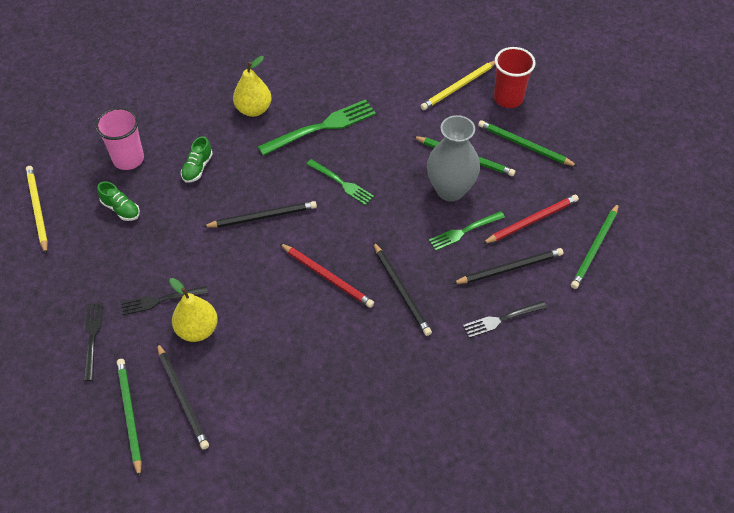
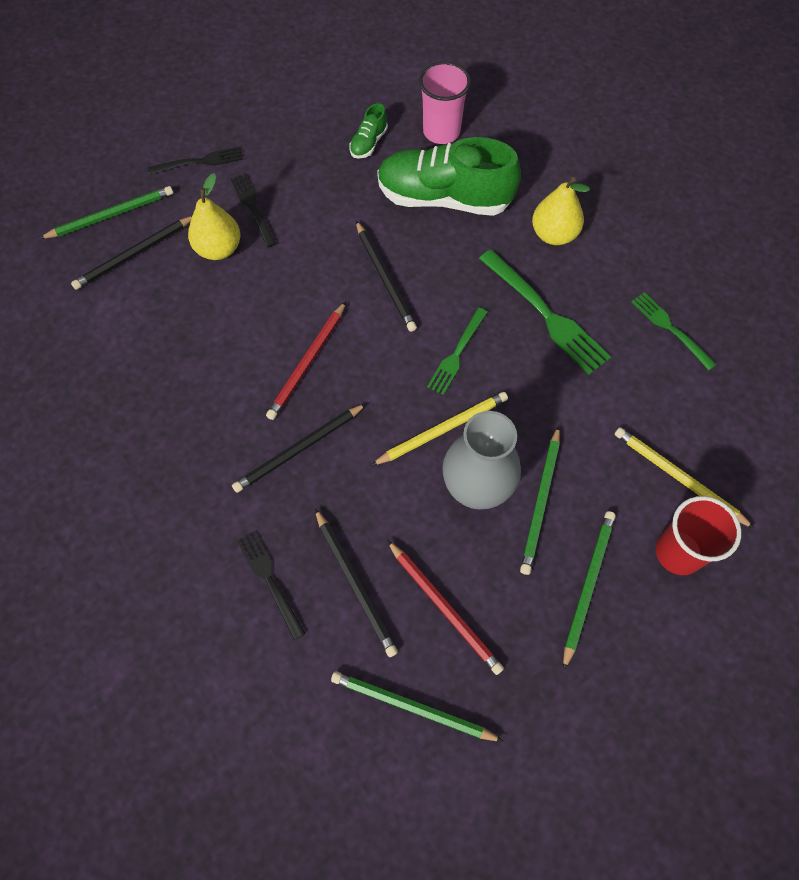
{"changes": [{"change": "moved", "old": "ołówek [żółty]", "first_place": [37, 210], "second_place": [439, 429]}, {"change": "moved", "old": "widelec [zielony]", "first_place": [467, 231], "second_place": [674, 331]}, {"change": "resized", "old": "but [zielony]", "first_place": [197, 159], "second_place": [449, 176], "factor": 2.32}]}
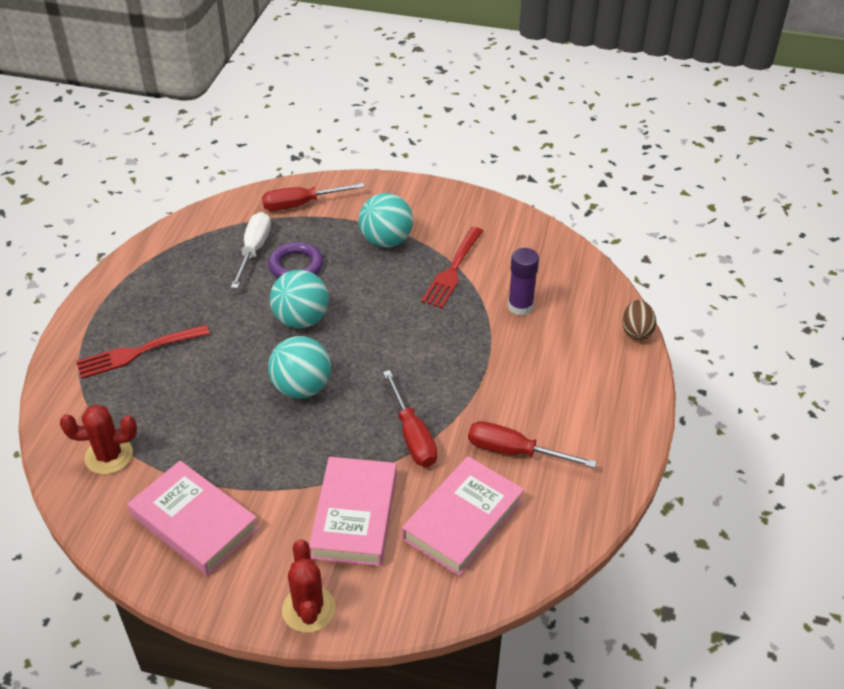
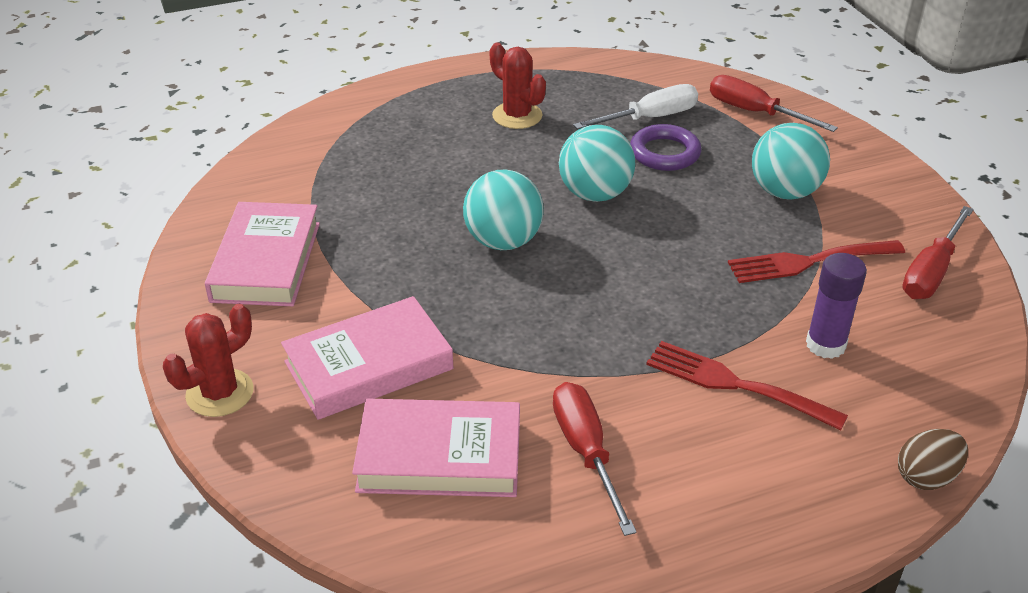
{"changes": [{"change": "moved", "old": "kaktus [czerwony]", "first_place": [98, 439], "second_place": [518, 85]}, {"change": "moved", "old": "widelec [czerwony]", "first_place": [143, 352], "second_place": [747, 386]}, {"change": "moved", "old": "śrubokręt [czerwony]", "first_place": [410, 418], "second_place": [938, 252]}]}
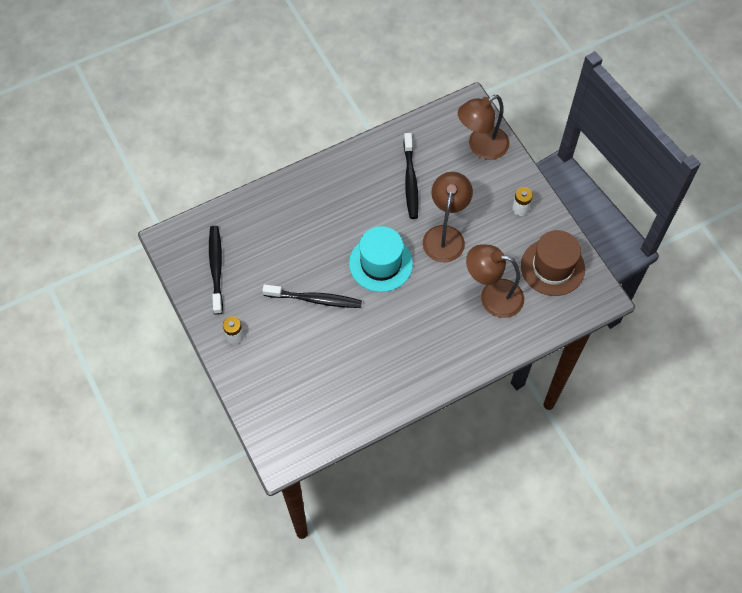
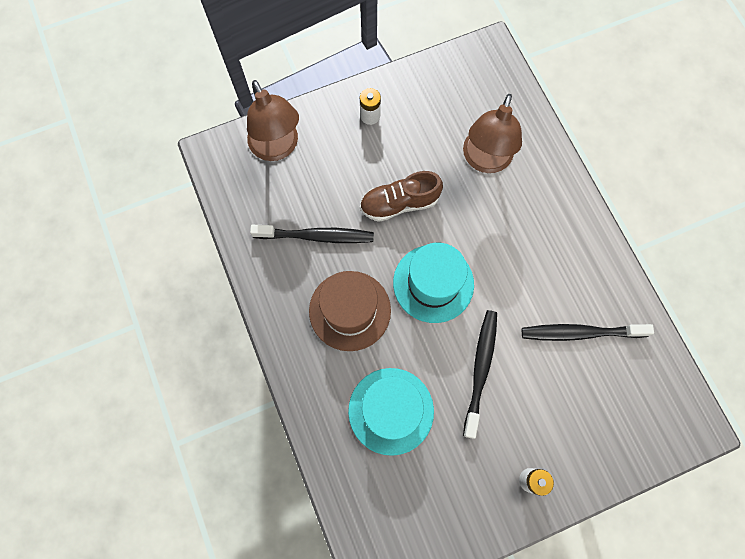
{"changes": [{"change": "added", "new": "kapelusz [turkusowy]", "second_place": [391, 412]}, {"change": "moved", "old": "szczoteczka do zębów [czarny]", "first_place": [216, 270], "second_place": [588, 332]}, {"change": "moved", "old": "kapelusz [brązowy]", "first_place": [553, 263], "second_place": [350, 311]}, {"change": "replaced", "old": "lampka [brązowy]", "new": "but [brązowy]", "first_place": [448, 217], "second_place": [401, 196]}]}
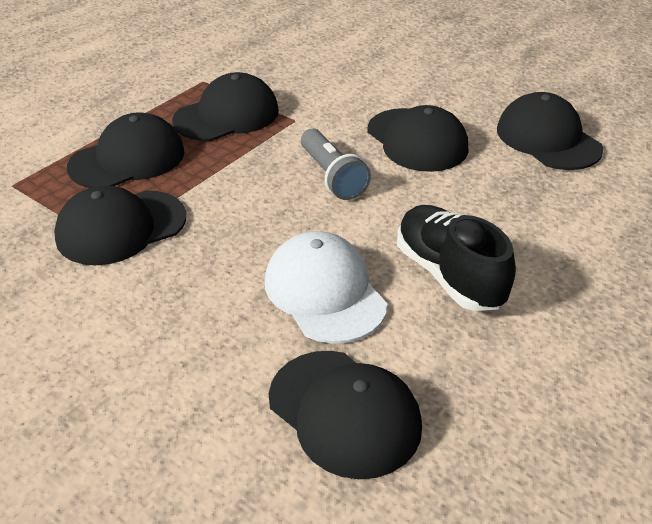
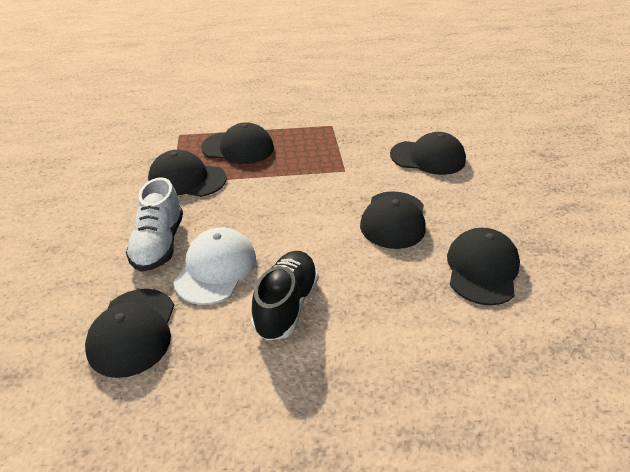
{"changes": [{"change": "removed", "old": "latarka [szary]", "first_place": [336, 164]}, {"change": "added", "new": "but [biały]", "second_place": [154, 224]}, {"change": "moved", "old": "czapka [czarny]", "first_place": [225, 106], "second_place": [428, 153]}]}
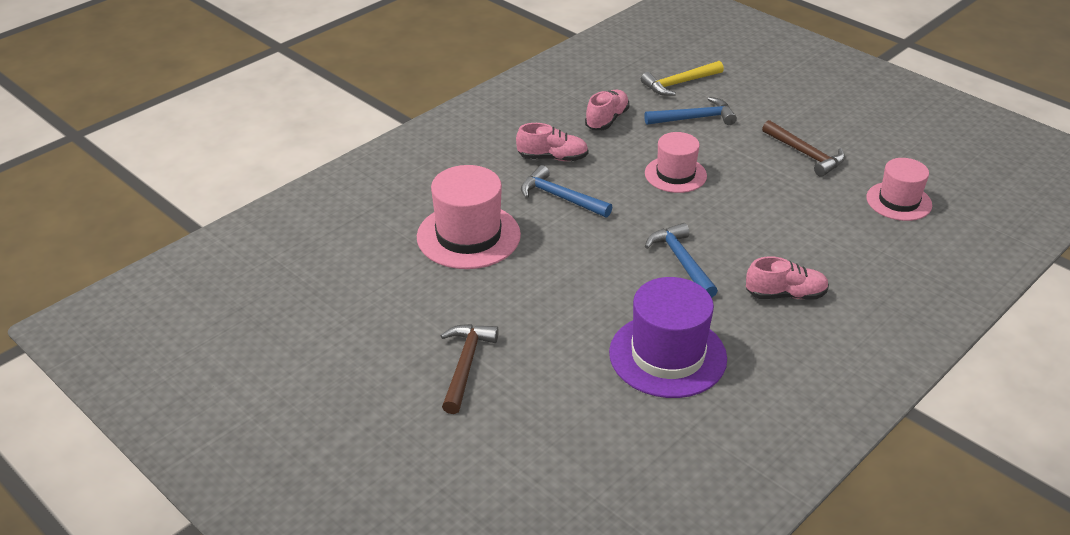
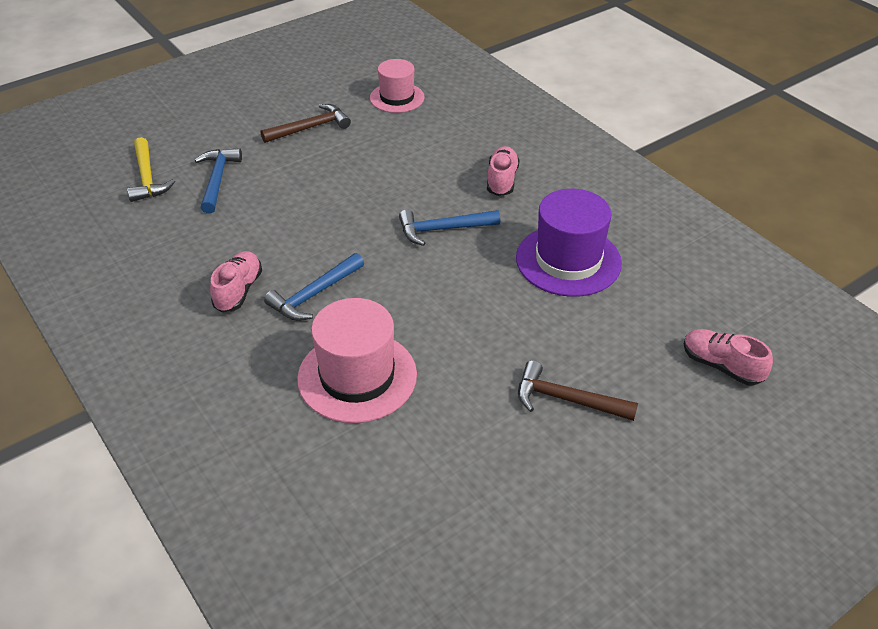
{"changes": [{"change": "removed", "old": "kapelusz [różowy]", "first_place": [676, 162]}, {"change": "moved", "old": "but [różowy]", "first_place": [607, 110], "second_place": [728, 357]}]}
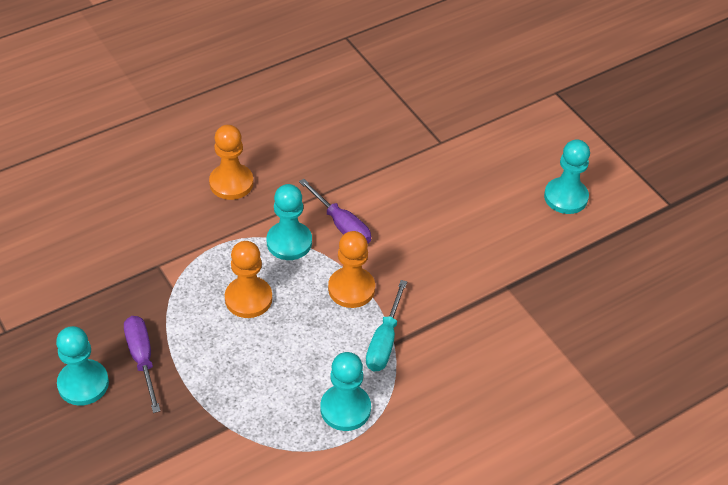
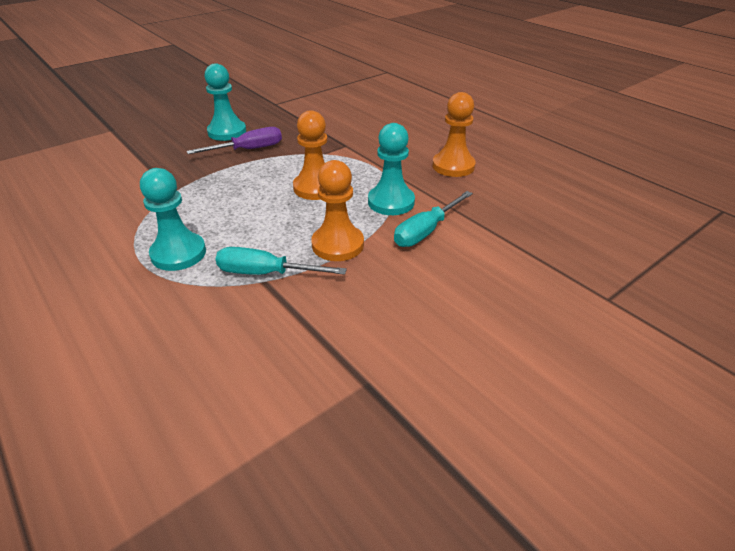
{"changes": [{"change": "removed", "old": "pionek [turkusowy]", "first_place": [567, 176]}, {"change": "recoloured", "old": "śrubokręt [fioletowy]", "new": "śrubokręt [turkusowy]", "first_place": [335, 211], "second_place": [433, 219]}]}
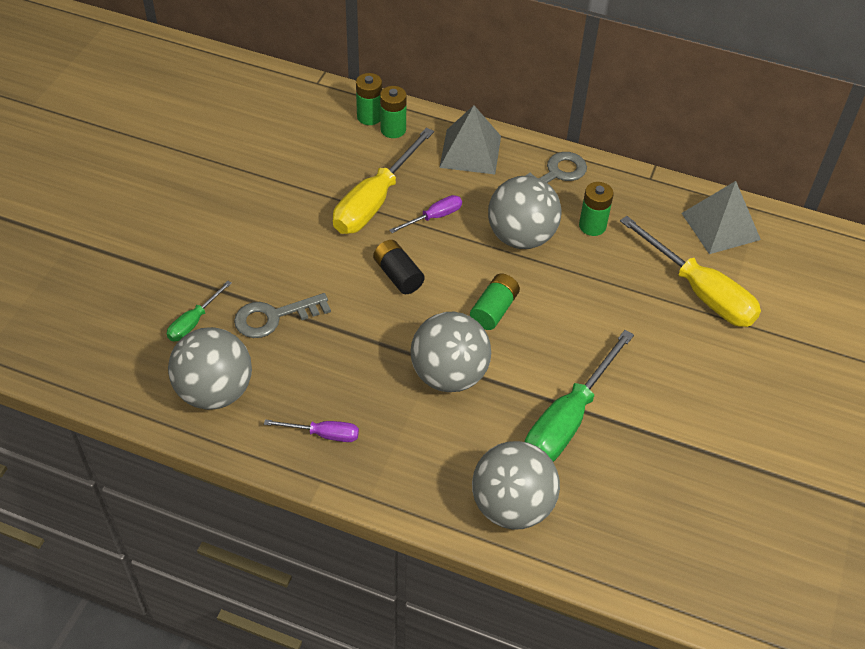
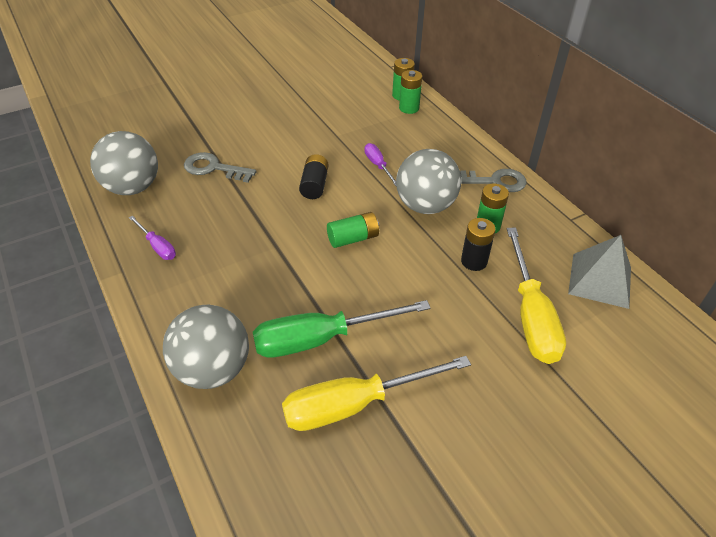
{"changes": [{"change": "removed", "old": "śrubokręt [zielony]", "first_place": [199, 311]}, {"change": "removed", "old": "piłka [szary]", "first_place": [451, 352]}, {"change": "removed", "old": "piramida [szary]", "first_place": [470, 139]}, {"change": "added", "new": "bateria [czarny]", "second_place": [478, 244]}, {"change": "moved", "old": "śrubokręt [żółty]", "first_place": [383, 180], "second_place": [376, 393]}, {"change": "turned", "old": "śrubokręt [fioletowy]", "first_place": [425, 214], "second_place": [380, 164], "degrees": -120}]}
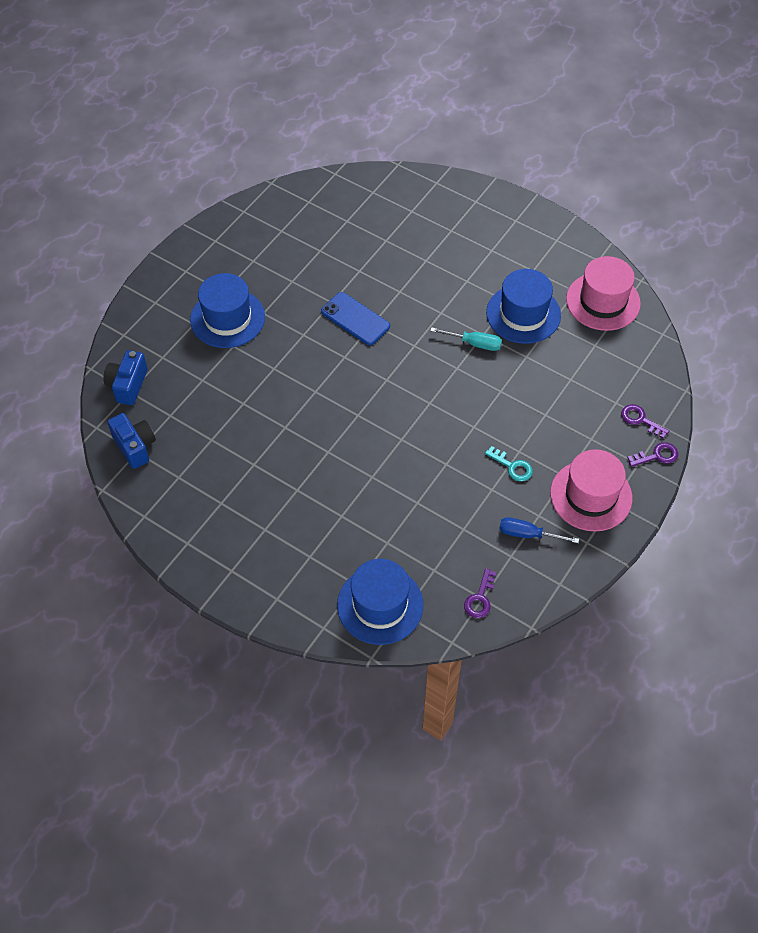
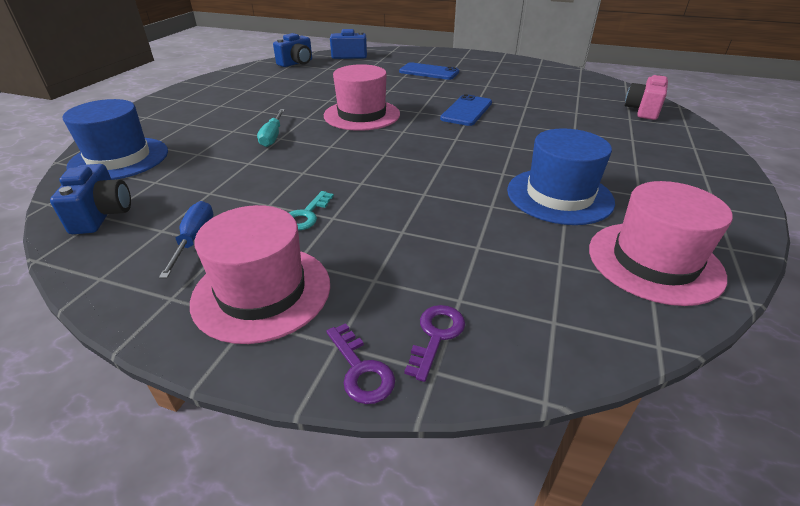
{"changes": [{"change": "added", "new": "kapelusz [różowy]", "second_place": [362, 97]}, {"change": "added", "new": "aparat fotograficzny [różowy]", "second_place": [646, 97]}, {"change": "moved", "old": "śrubokręt [turkusowy]", "first_place": [466, 339], "second_place": [271, 128]}, {"change": "replaced", "old": "kapelusz [niebieski]", "new": "telefon [niebieski]", "first_place": [227, 310], "second_place": [429, 71]}, {"change": "replaced", "old": "klucz [fioletowy]", "new": "aparat fotograficzny [niebieski]", "first_place": [480, 593], "second_place": [90, 199]}]}
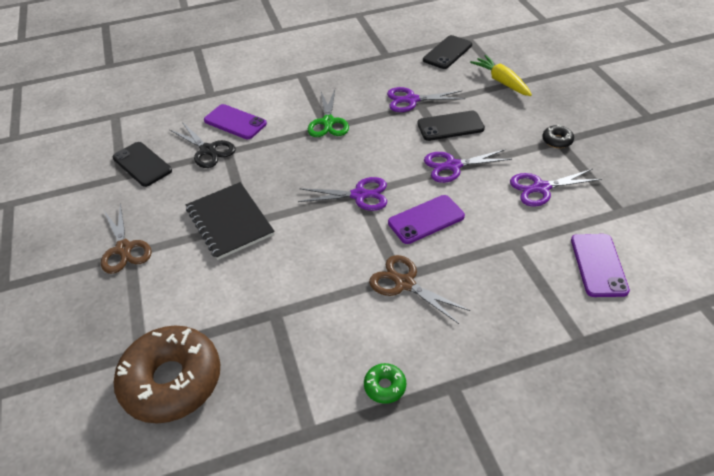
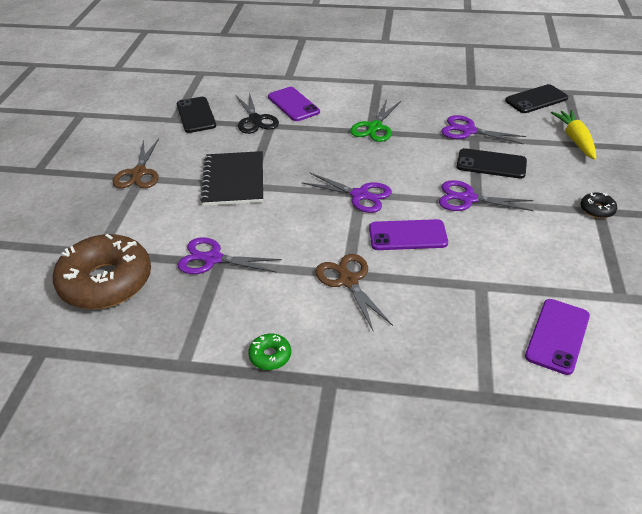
{"changes": [{"change": "moved", "old": "nożyczki [fioletowy]", "first_place": [556, 188], "second_place": [230, 255]}]}
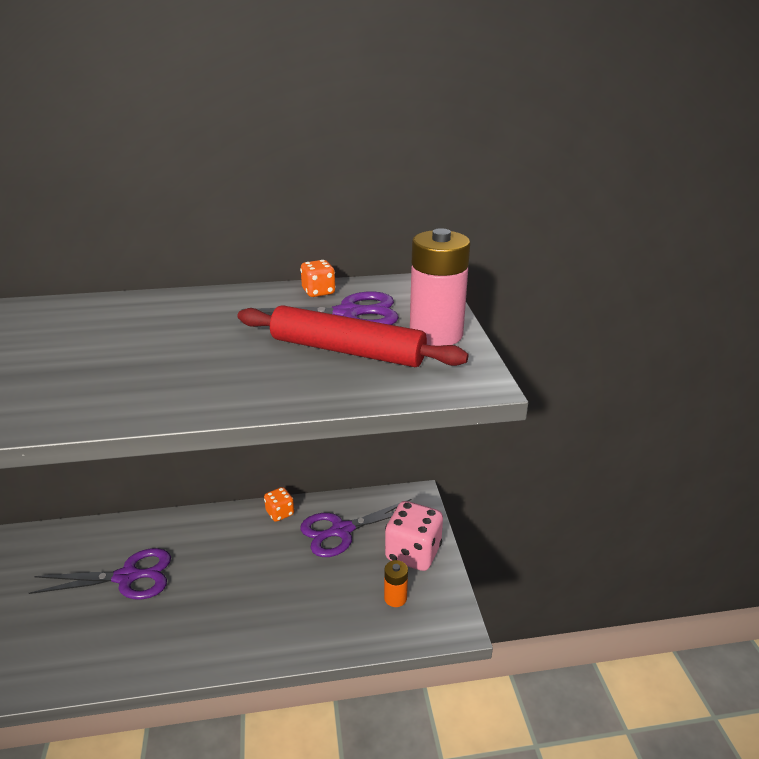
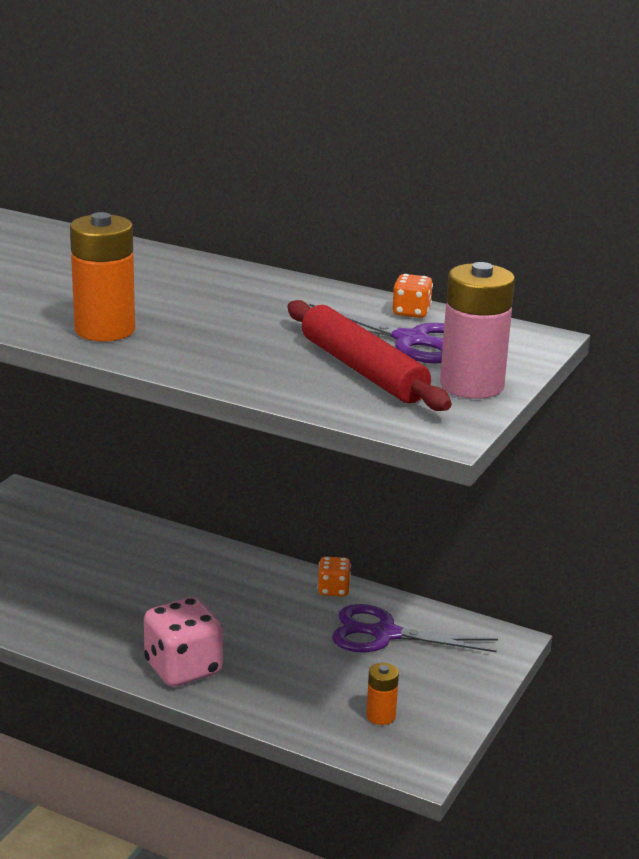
{"changes": [{"change": "removed", "old": "nożyczki [fioletowy]", "first_place": [100, 574]}, {"change": "added", "new": "bateria [pomarańczowy]", "second_place": [102, 276]}, {"change": "moved", "old": "kostka do gry [różowy]", "first_place": [414, 536], "second_place": [183, 642]}]}
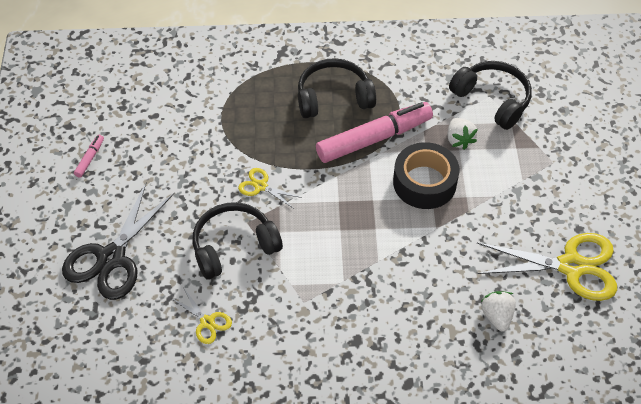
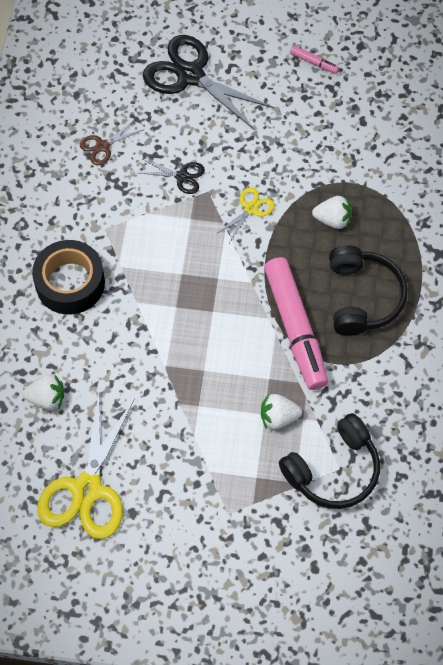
{"changes": [{"change": "added", "new": "truskawka [biały]", "second_place": [331, 212]}, {"change": "moved", "old": "taśma klejąca [czarny]", "first_place": [426, 175], "second_place": [68, 277]}, {"change": "replaced", "old": "słuchawki [czarny]", "new": "nożyczki [czarny]", "first_place": [237, 241], "second_place": [172, 176]}, {"change": "recoloured", "old": "nożyczki [żółty]", "new": "nożyczki [brązowy]", "first_place": [201, 315], "second_place": [112, 142]}]}
